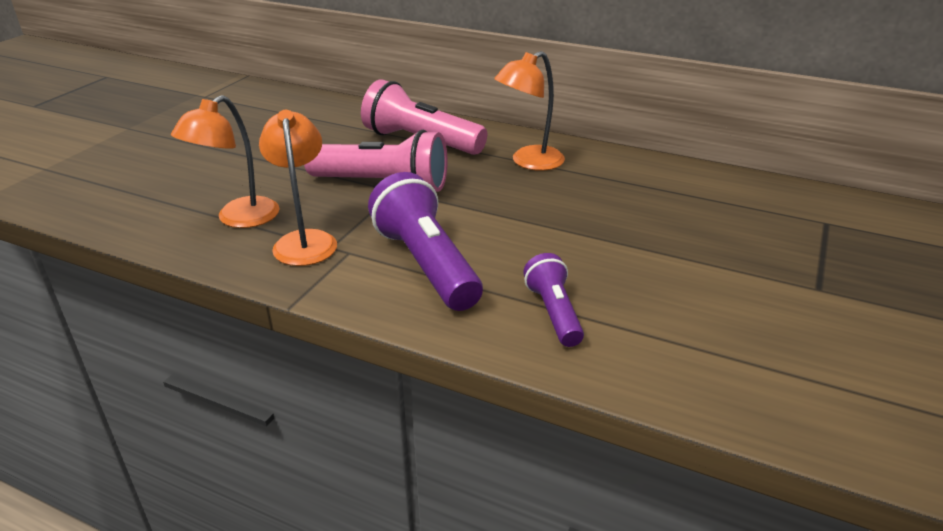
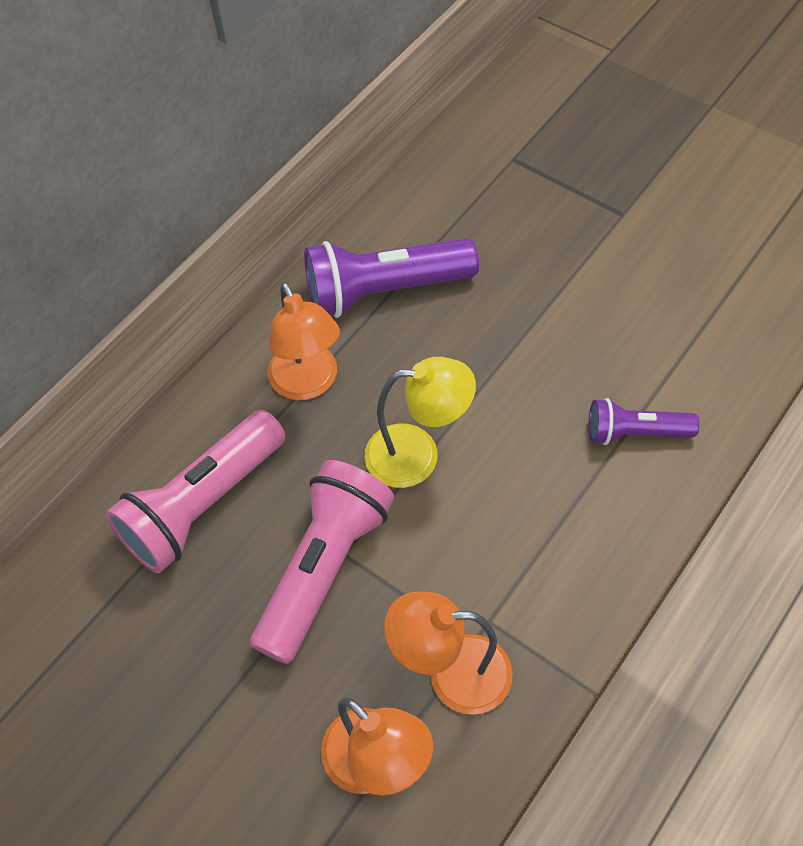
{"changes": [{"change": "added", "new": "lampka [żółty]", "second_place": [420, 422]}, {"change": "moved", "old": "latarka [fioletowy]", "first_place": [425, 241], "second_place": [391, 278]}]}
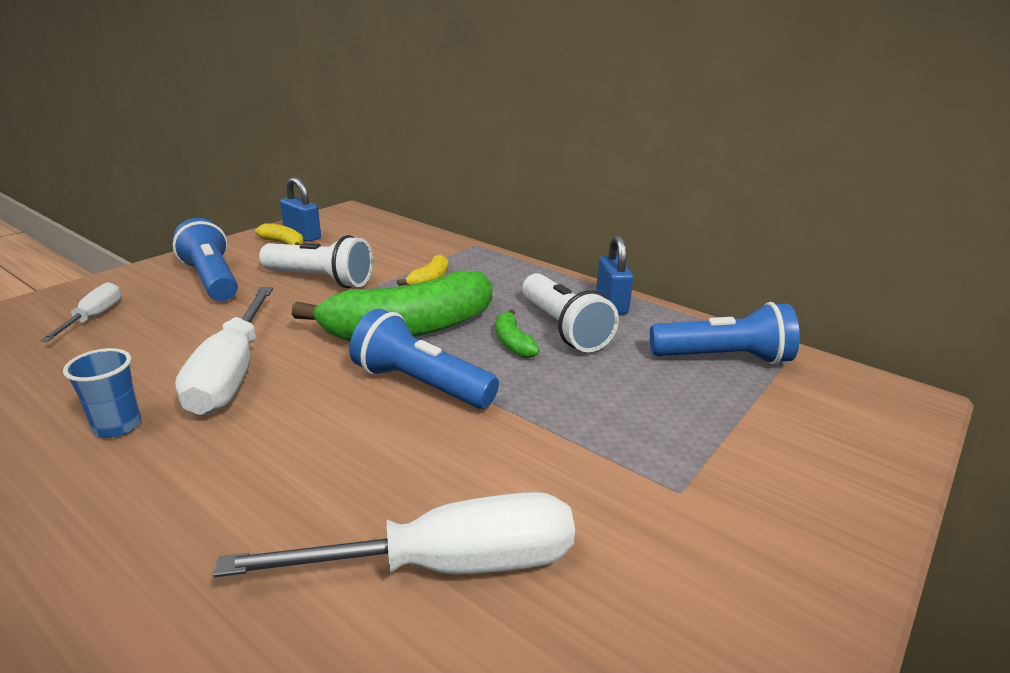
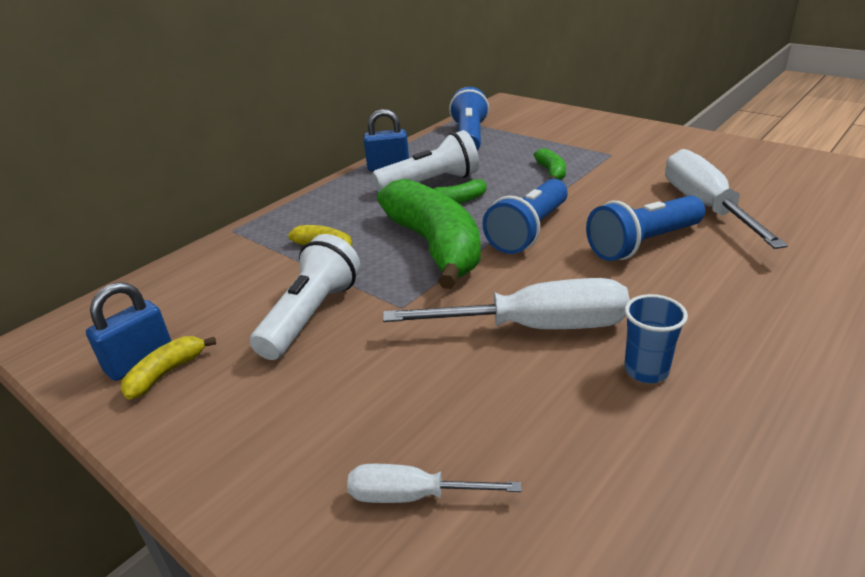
{"changes": [{"change": "added", "new": "banan [zielony]", "second_place": [550, 164]}, {"change": "moved", "old": "latarka [niebieski]", "first_place": [205, 259], "second_place": [645, 228]}]}
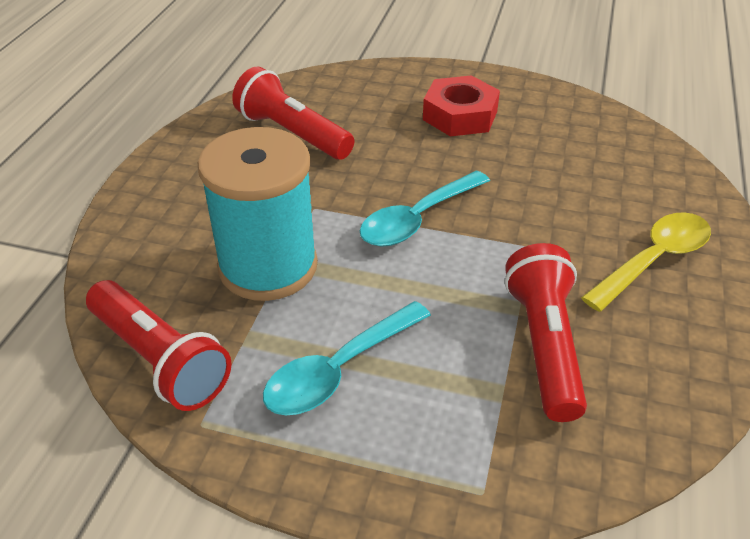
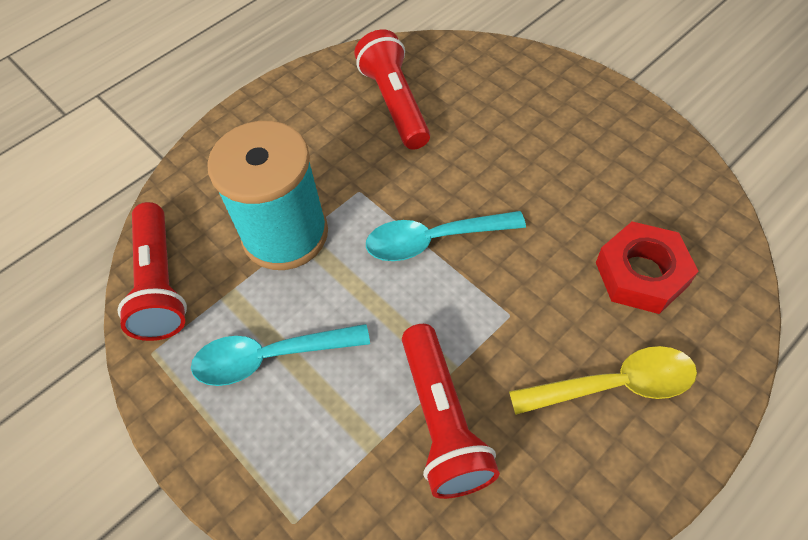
{"changes": [{"change": "moved", "old": "nakrętka [czerwony]", "first_place": [461, 105], "second_place": [647, 267]}, {"change": "turned", "old": "latarka [czerwony]", "first_place": [546, 332], "second_place": [451, 411], "degrees": 135}]}
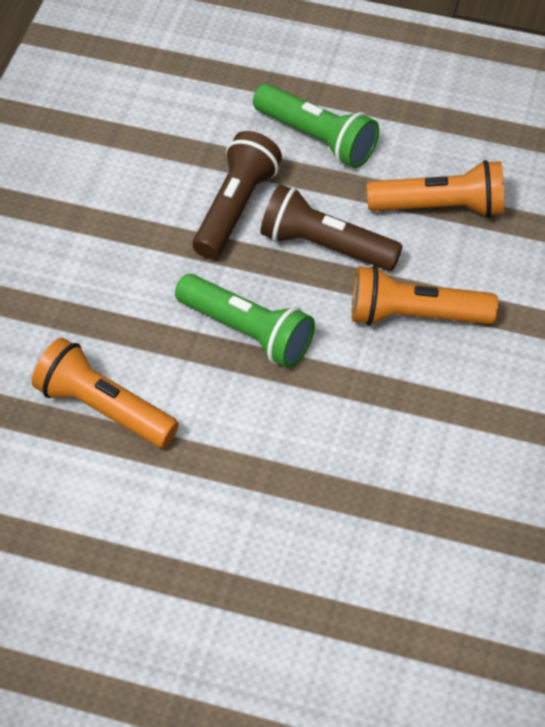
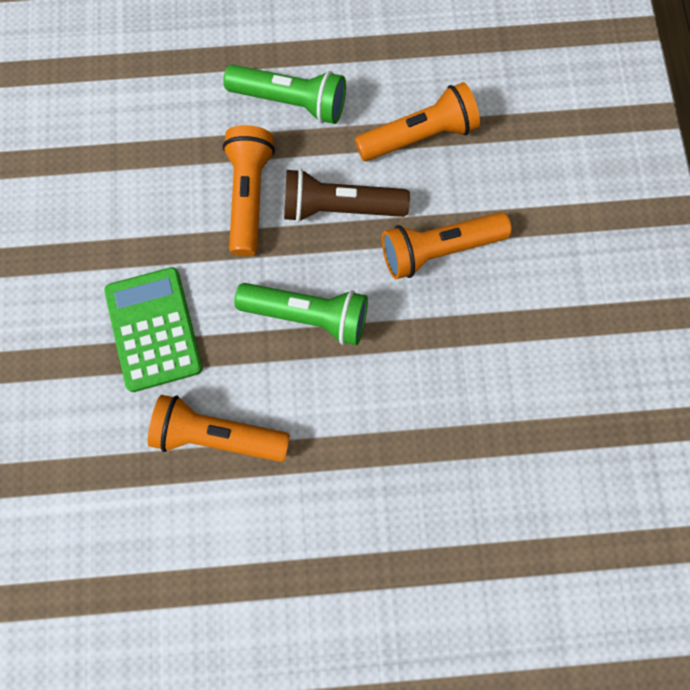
{"changes": [{"change": "added", "new": "kalkulator [zielony]", "second_place": [153, 329]}, {"change": "recoloured", "old": "latarka [brązowy]", "new": "latarka [pomarańczowy]", "first_place": [237, 195], "second_place": [249, 190]}]}
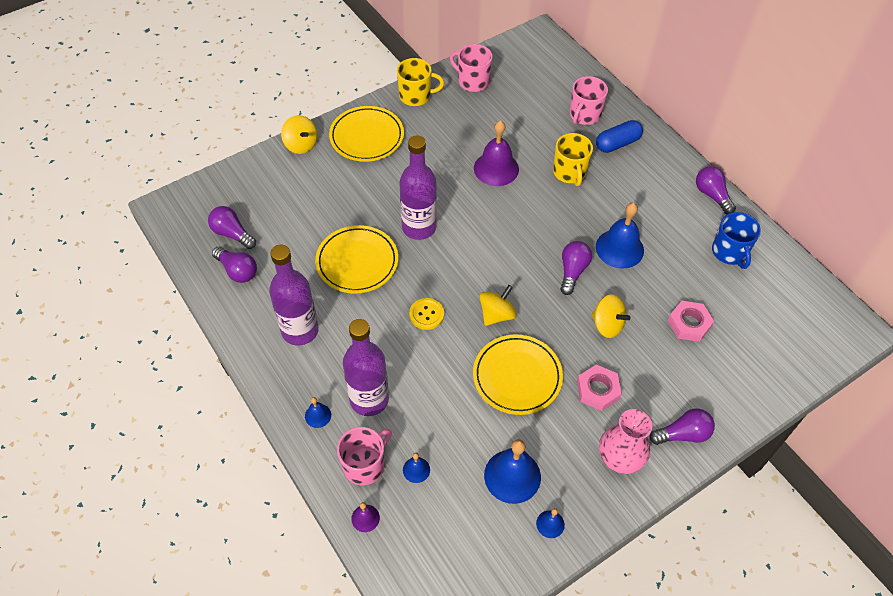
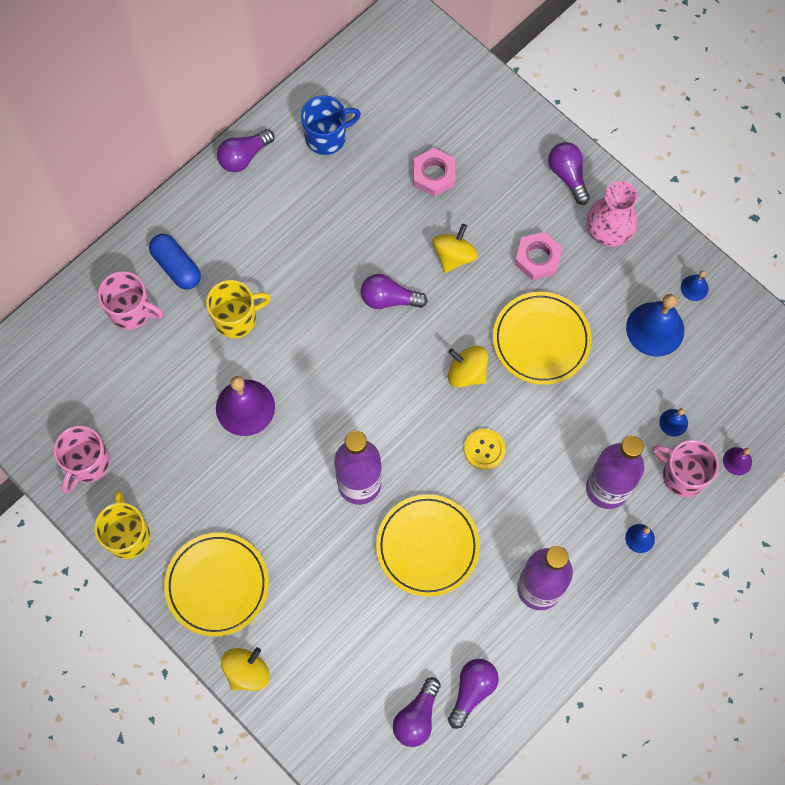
{"changes": [{"change": "removed", "old": "dzwonek [niebieski]", "first_place": [620, 236]}]}
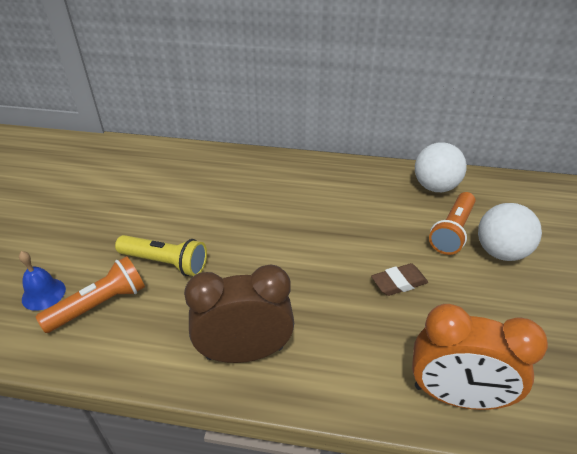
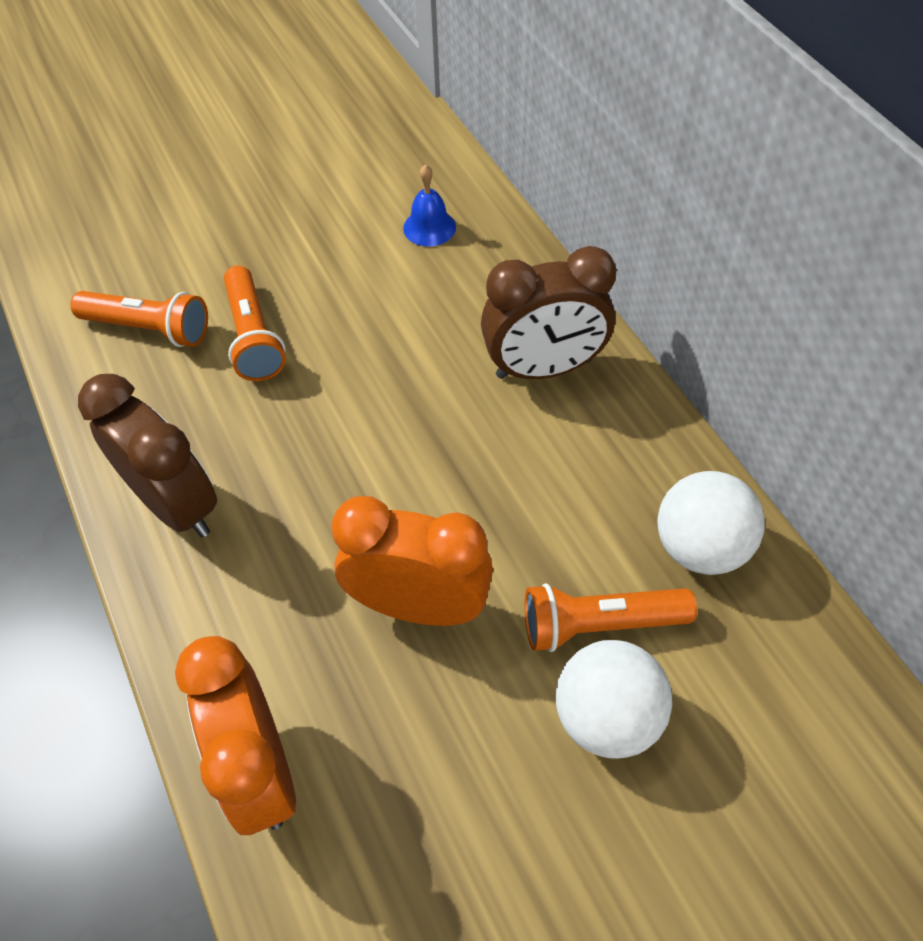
{"changes": [{"change": "added", "new": "budzik [brązowy]", "second_place": [549, 312]}, {"change": "moved", "old": "dzwonek [niebieski]", "first_place": [42, 281], "second_place": [429, 205]}, {"change": "replaced", "old": "gumka do mazania [brązowy]", "new": "budzik [pomarańczowy]", "first_place": [399, 279], "second_place": [412, 561]}, {"change": "recoloured", "old": "latarka [żółty]", "new": "latarka [pomarańczowy]", "first_place": [161, 255], "second_place": [255, 323]}]}
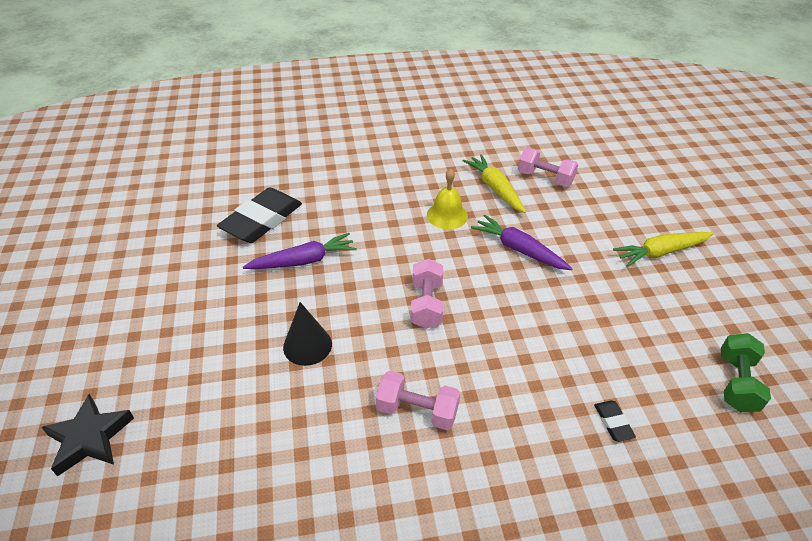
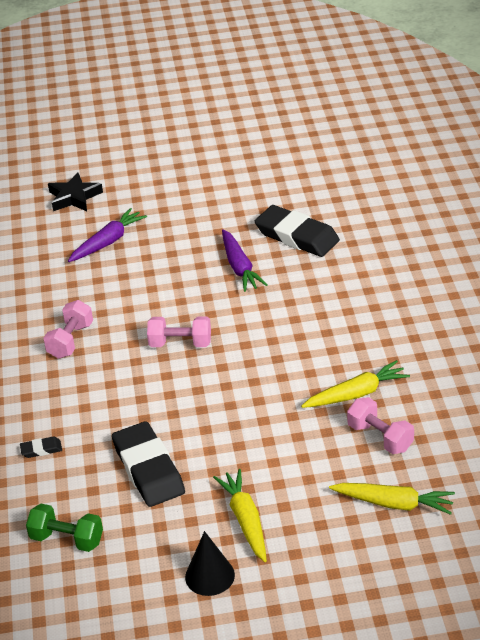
{"changes": [{"change": "removed", "old": "dzwonek [żółty]", "first_place": [447, 199]}, {"change": "added", "new": "gumka do mazania [czarny]", "second_place": [148, 464]}, {"change": "added", "new": "marchewka [żółty]", "second_place": [392, 499]}, {"change": "moved", "old": "stożek [czarny]", "first_place": [307, 334], "second_place": [210, 563]}, {"change": "moved", "old": "marchewka [fioletowy]", "first_place": [522, 242], "second_place": [107, 235]}, {"change": "turned", "old": "hantel [różowy]", "first_place": [548, 167], "second_place": [380, 425], "degrees": -75}]}
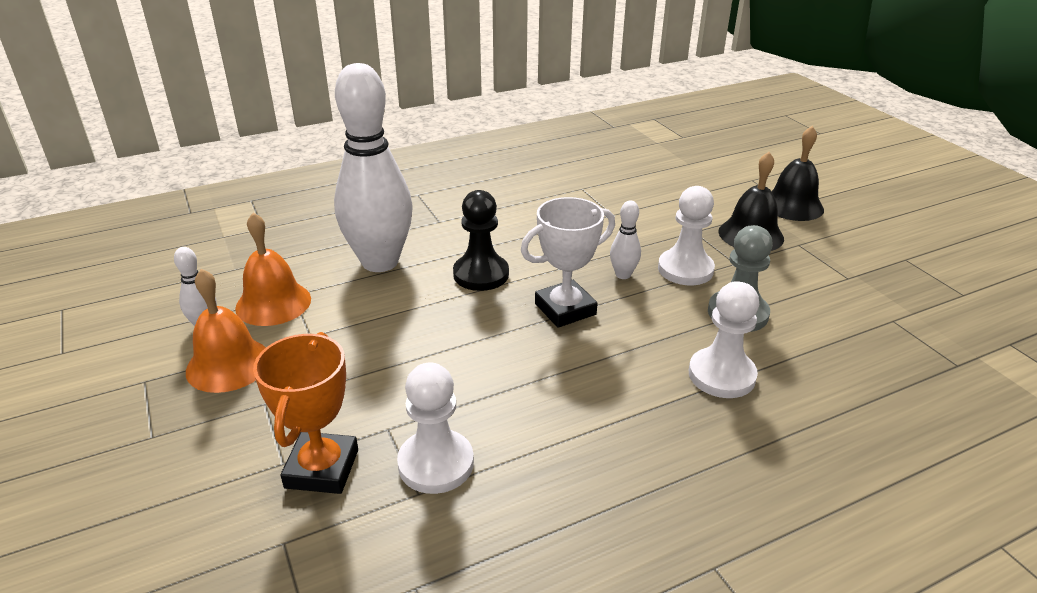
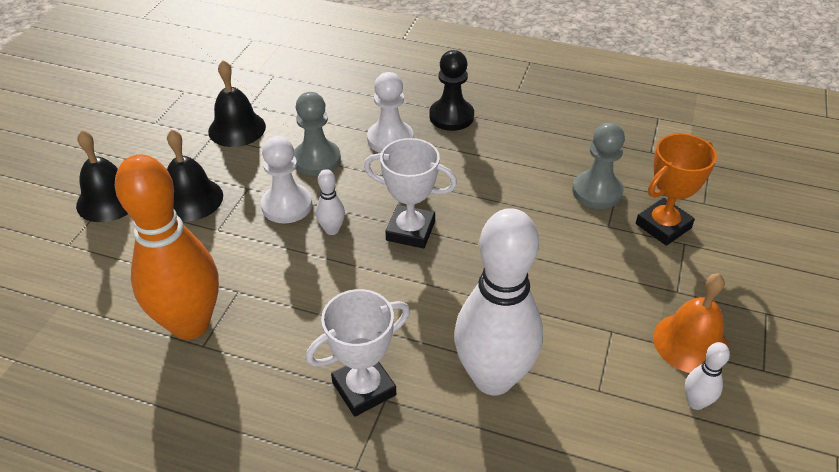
{"changes": [{"change": "removed", "old": "dzwonek [pomarańczowy]", "first_place": [273, 269]}, {"change": "added", "new": "kręgiel [pomarańczowy]", "second_place": [167, 247]}, {"change": "added", "new": "dzwonek [czarny]", "second_place": [237, 103]}, {"change": "added", "new": "puchar [biały]", "second_place": [358, 353]}, {"change": "moved", "old": "pionek [czarny]", "first_place": [481, 240], "second_place": [451, 90]}, {"change": "recoloured", "old": "pionek [biały]", "new": "pionek [szary]", "first_place": [435, 428], "second_place": [598, 166]}]}
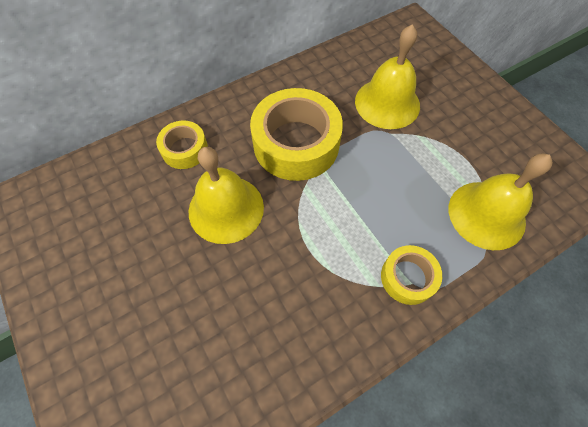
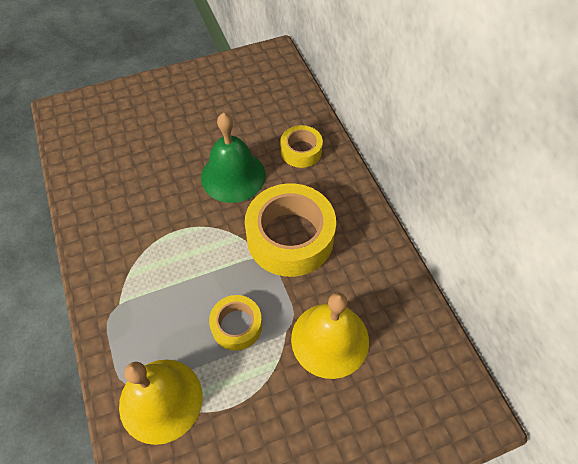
{"changes": [{"change": "moved", "old": "taśma klejąca [żółty]", "first_place": [411, 275], "second_place": [235, 323]}, {"change": "recoloured", "old": "dzwonek [żółty]", "new": "dzwonek [zielony]", "first_place": [226, 195], "second_place": [233, 158]}]}
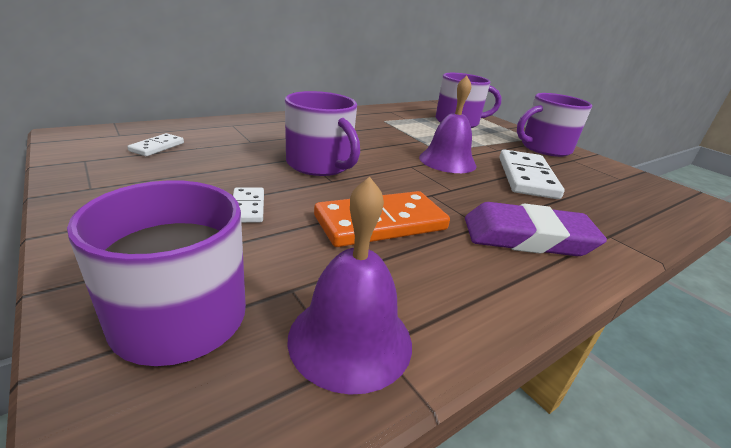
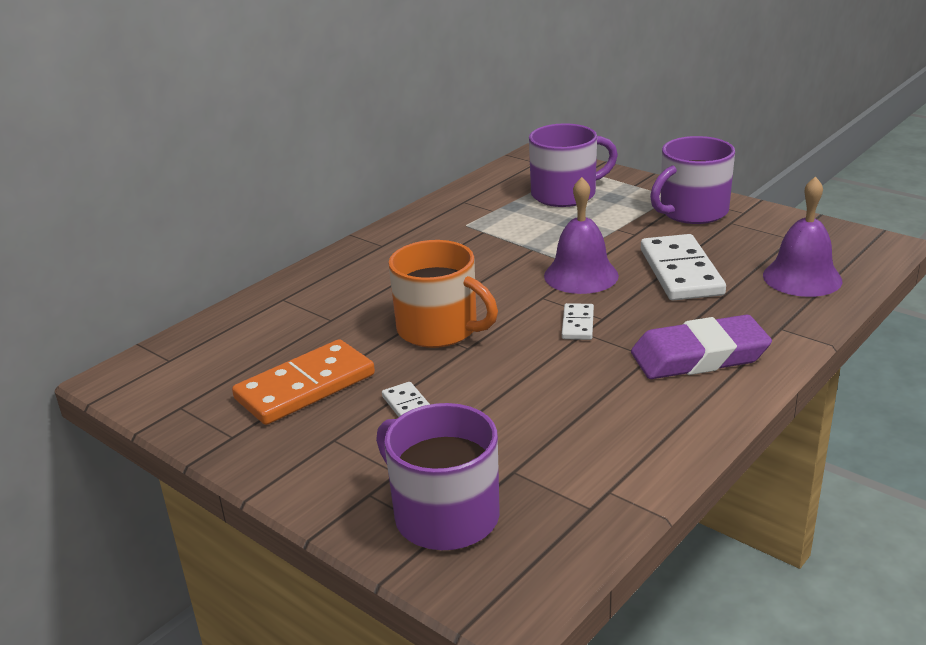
{"changes": [{"change": "moved", "old": "kostka domina [biały]", "first_place": [155, 144], "second_place": [578, 321]}, {"change": "moved", "old": "dzwonek [fioletowy]", "first_place": [349, 285], "second_place": [802, 236]}, {"change": "moved", "old": "kostka domina [pomarańczowy]", "first_place": [382, 219], "second_place": [303, 382]}, {"change": "recoloured", "old": "kubek [fioletowy]", "new": "kubek [pomarańczowy]", "first_place": [322, 133], "second_place": [443, 294]}]}
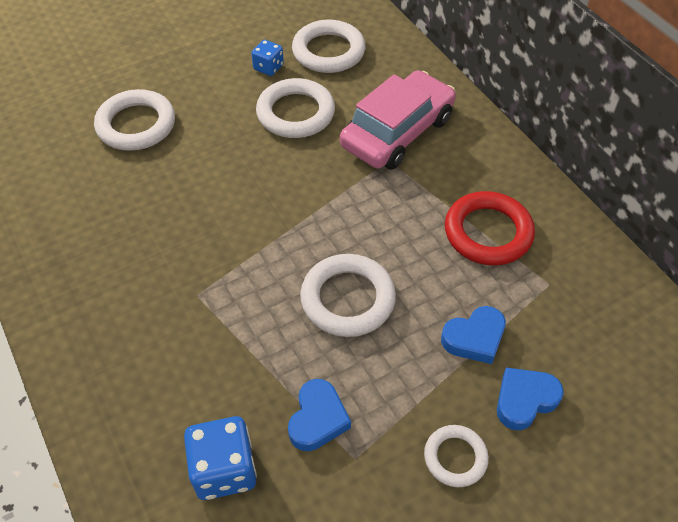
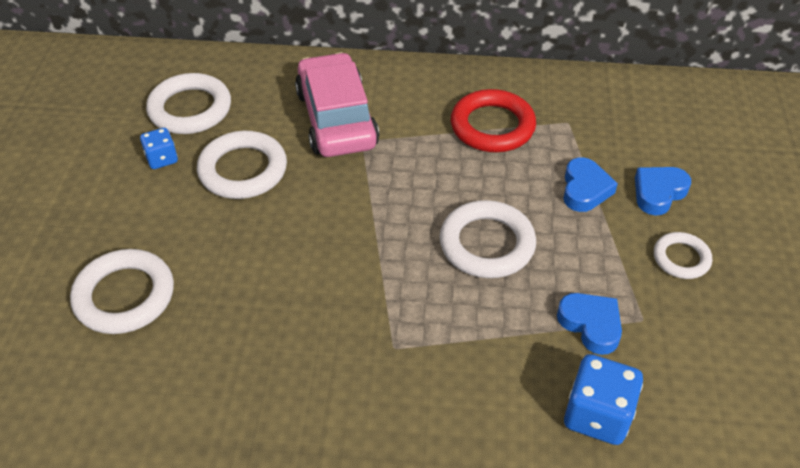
{"changes": [{"change": "turned", "old": "serce [niebieski]", "first_place": [530, 399], "second_place": [663, 191], "degrees": 45}]}
